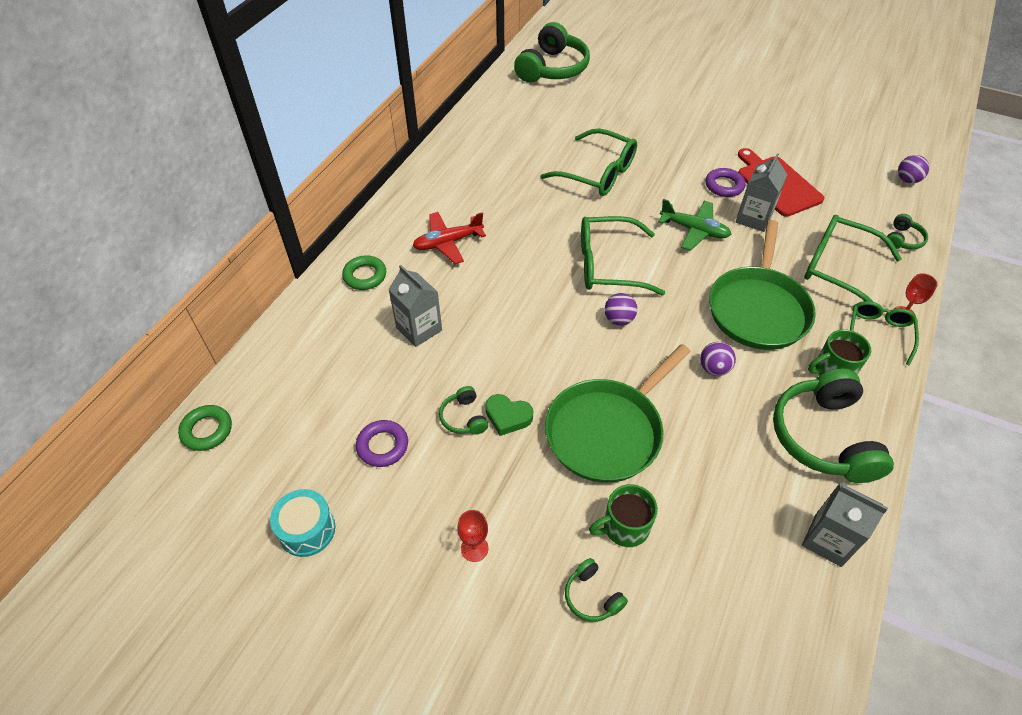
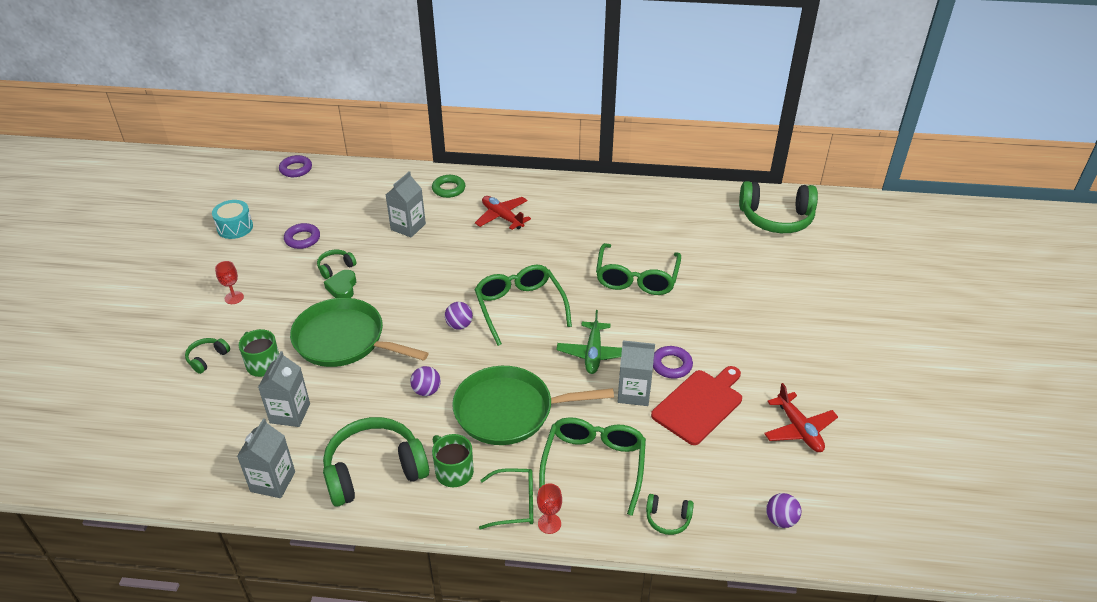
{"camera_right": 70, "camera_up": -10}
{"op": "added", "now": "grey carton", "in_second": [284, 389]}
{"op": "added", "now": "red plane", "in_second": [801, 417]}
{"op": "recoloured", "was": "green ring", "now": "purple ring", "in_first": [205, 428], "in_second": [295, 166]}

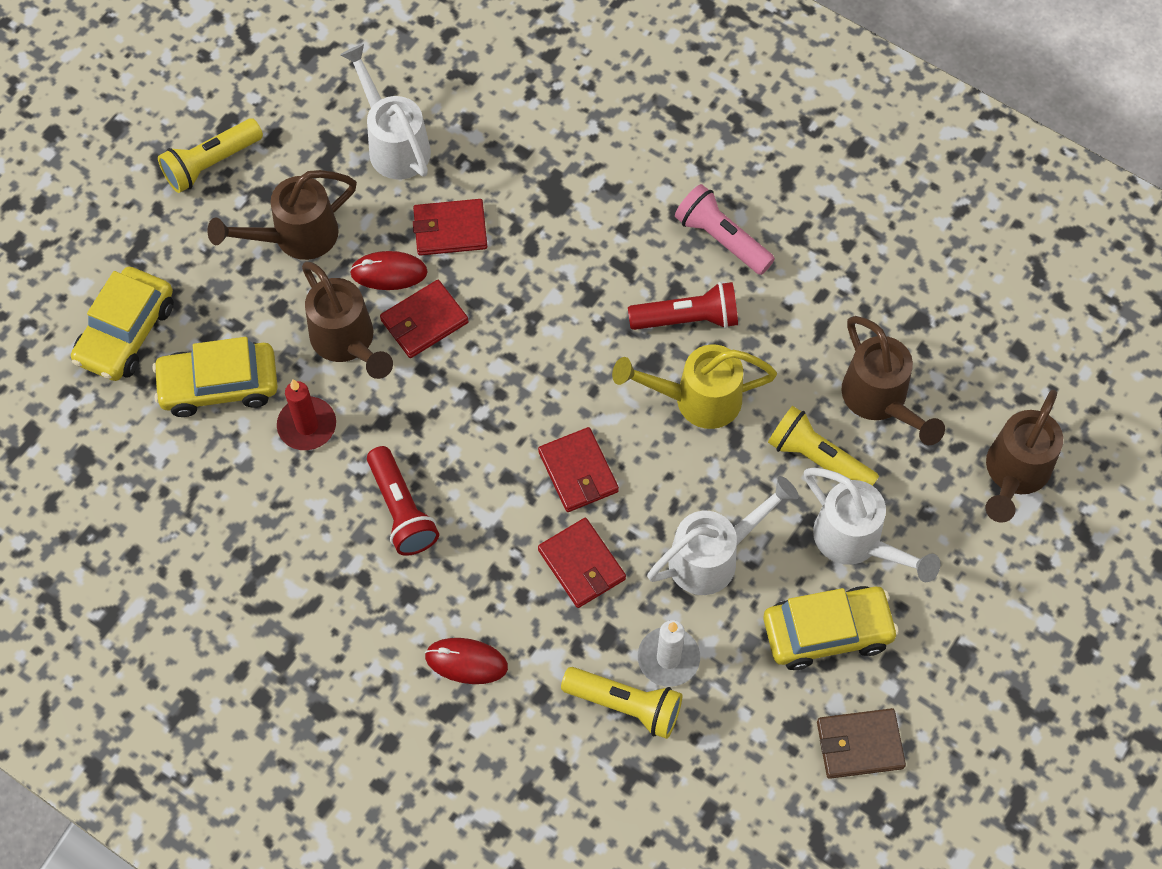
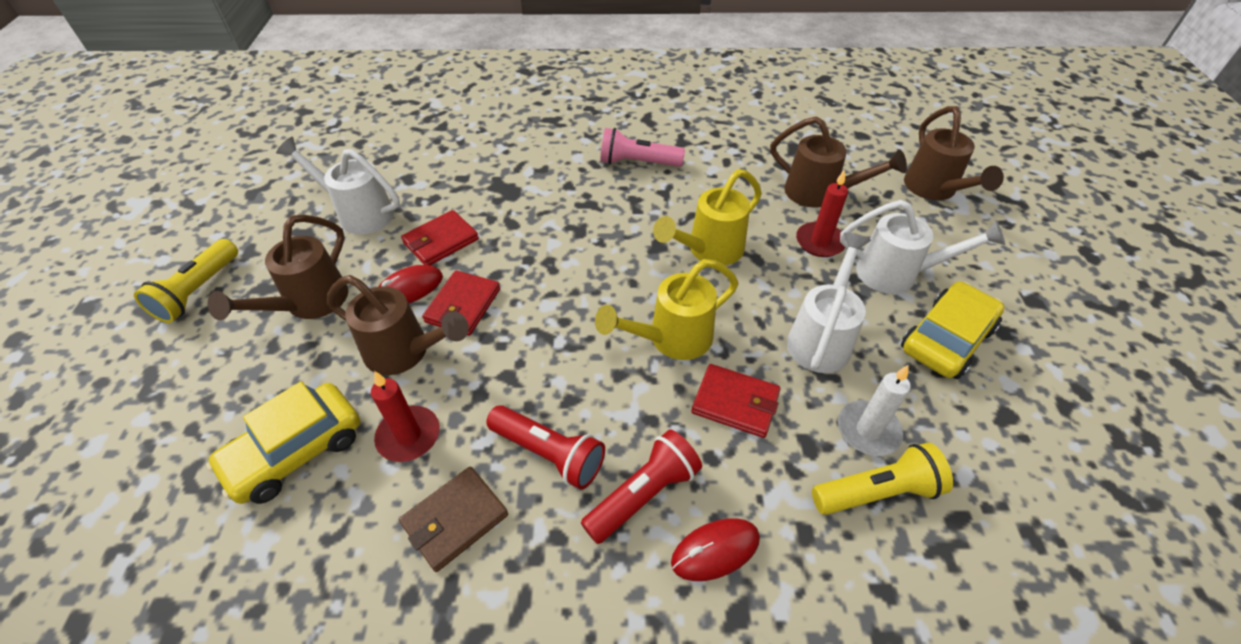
{"camera_right": -35, "camera_up": -15}
{"op": "removed", "was": "yellow car", "in_first": [122, 324]}
{"op": "moved", "was": "red flashlight", "in_first": [683, 306], "in_second": [641, 487]}
{"op": "moved", "was": "brown wallet", "in_first": [861, 743], "in_second": [453, 519]}
{"op": "replaced", "was": "red wallet", "now": "yellow watering can", "in_first": [578, 469], "in_second": [666, 309]}
{"op": "replaced", "was": "yellow flashlight", "now": "red candle", "in_first": [823, 446], "in_second": [822, 213]}

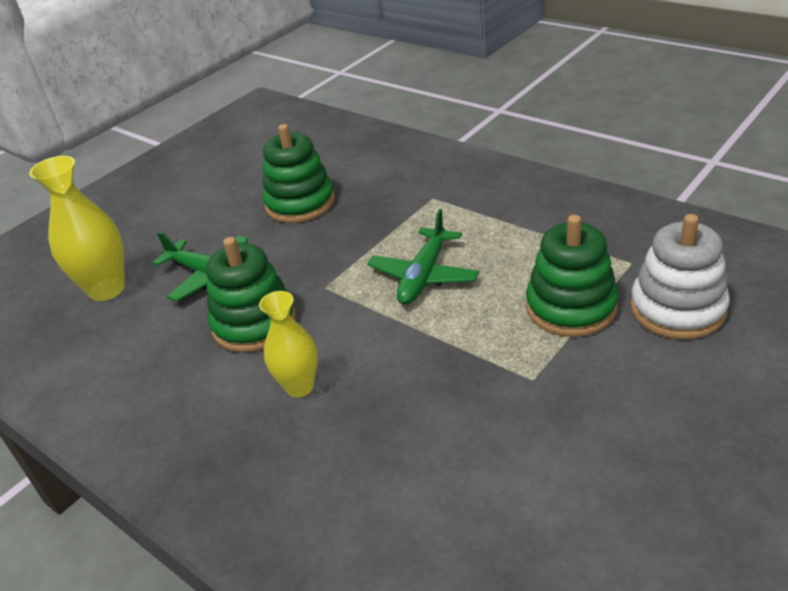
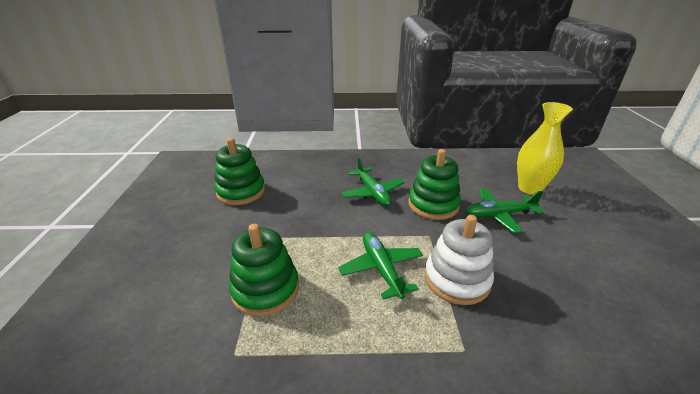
{"camera_right": 135, "camera_up": -5}
{"op": "moved", "was": "green stacking toy", "in_first": [298, 173], "in_second": [239, 171]}
{"op": "moved", "was": "white stacking toy", "in_first": [680, 277], "in_second": [459, 260]}
{"op": "replaced", "was": "yellow vase", "now": "green plane", "in_first": [288, 344], "in_second": [373, 181]}

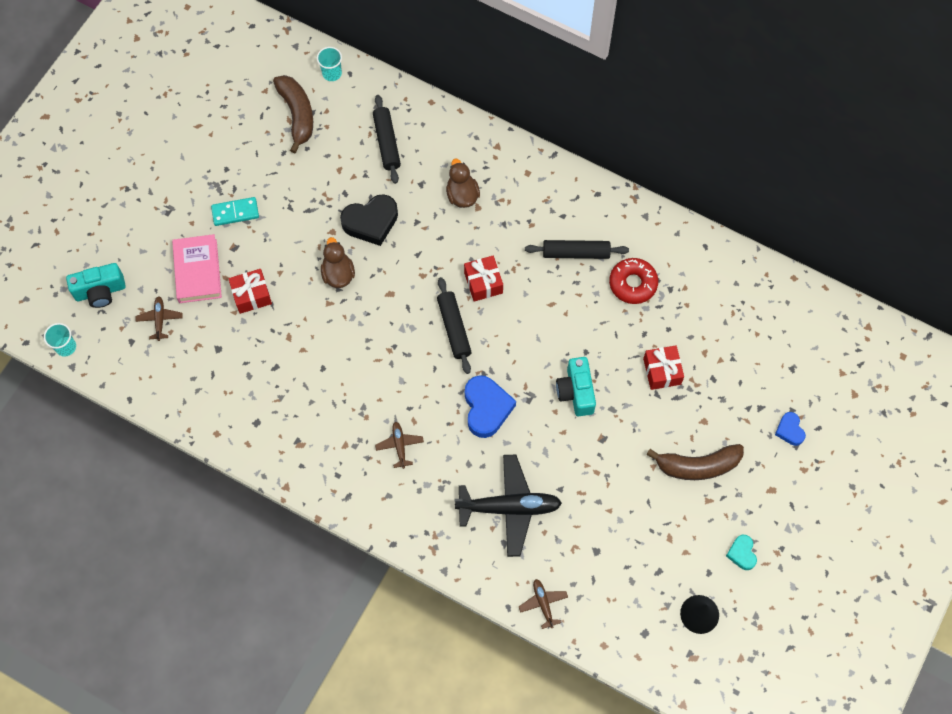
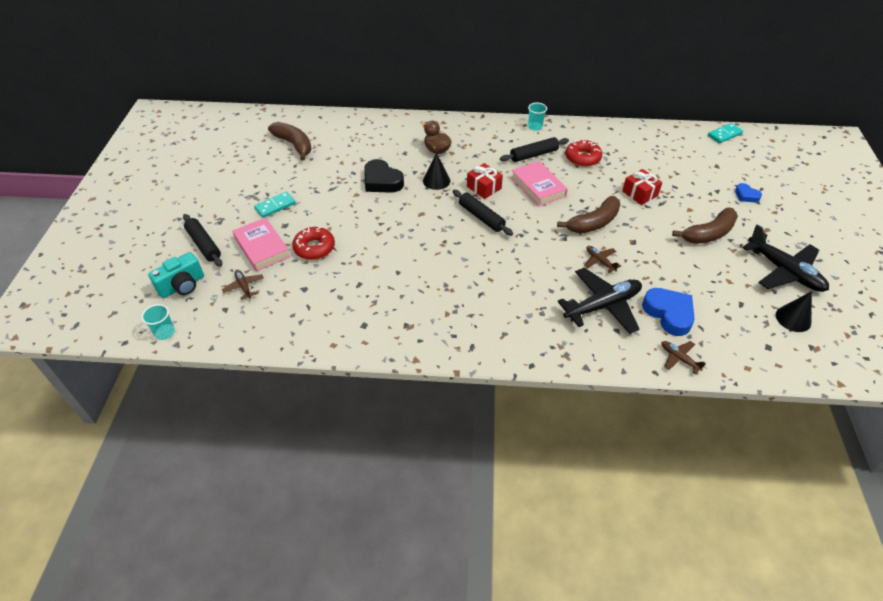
{"camera_right": -25, "camera_up": -20}
{"op": "removed", "was": "brown duck", "in_first": [338, 262]}
{"op": "added", "now": "black cone", "in_second": [436, 171]}
{"op": "added", "now": "pink book", "in_second": [539, 184]}
{"op": "added", "now": "turquoise domino", "in_second": [725, 133]}
{"op": "moved", "was": "turquoise cup", "in_first": [329, 64], "in_second": [537, 117]}
{"op": "moved", "was": "black rolling pin", "in_first": [387, 139], "in_second": [202, 240]}
{"op": "moved", "was": "brown plane", "in_first": [399, 445], "in_second": [602, 259]}
{"op": "moved", "was": "blue heart", "in_first": [490, 406], "in_second": [668, 312]}
{"op": "replaced", "was": "red gift", "now": "red donut", "in_first": [250, 291], "in_second": [313, 243]}
{"op": "replaced", "was": "turquoise camera", "now": "brown banana", "in_first": [576, 386], "in_second": [589, 214]}
{"op": "replaced", "was": "turquoise heart", "now": "black plane", "in_first": [741, 552], "in_second": [785, 258]}
{"op": "turned", "was": "black heart", "in_first": [369, 220], "in_second": [384, 176], "clockwise": 90}

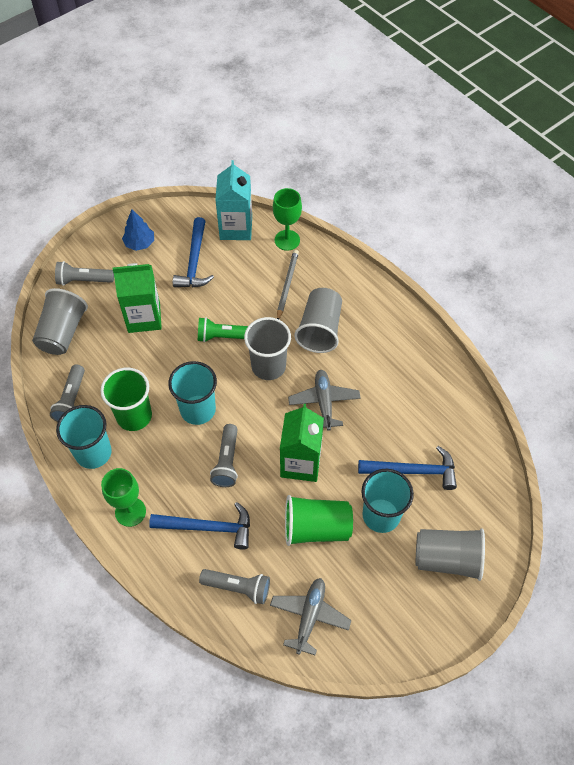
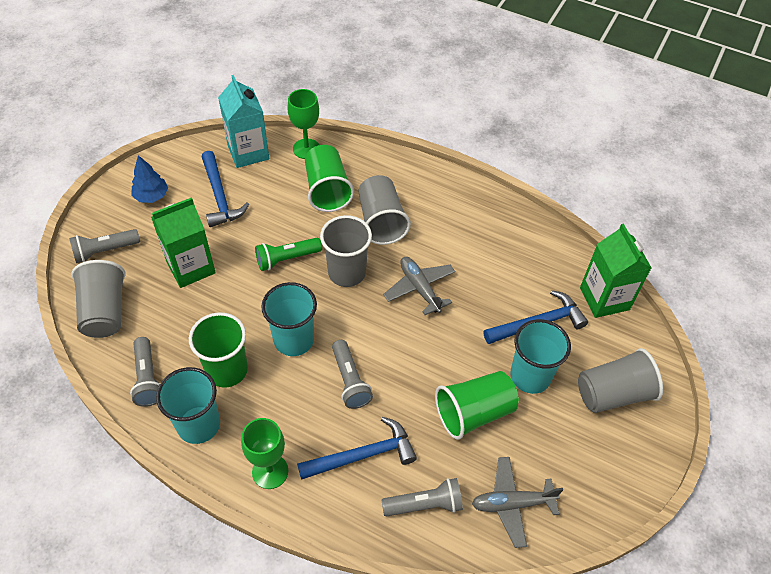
{"camera_right": -25, "camera_up": -5}
{"op": "moved", "was": "green carton", "in_first": [302, 443], "in_second": [616, 271]}
{"op": "replaced", "was": "grey pencil", "now": "green cup", "in_first": [288, 284], "in_second": [329, 178]}
{"op": "turned", "was": "grey plane", "in_first": [310, 616], "in_second": [517, 502], "clockwise": -90}

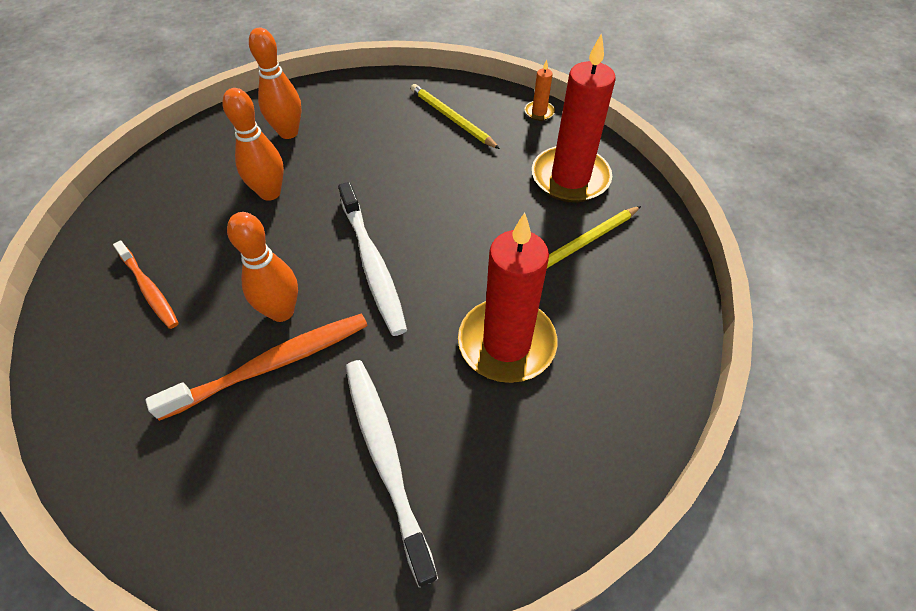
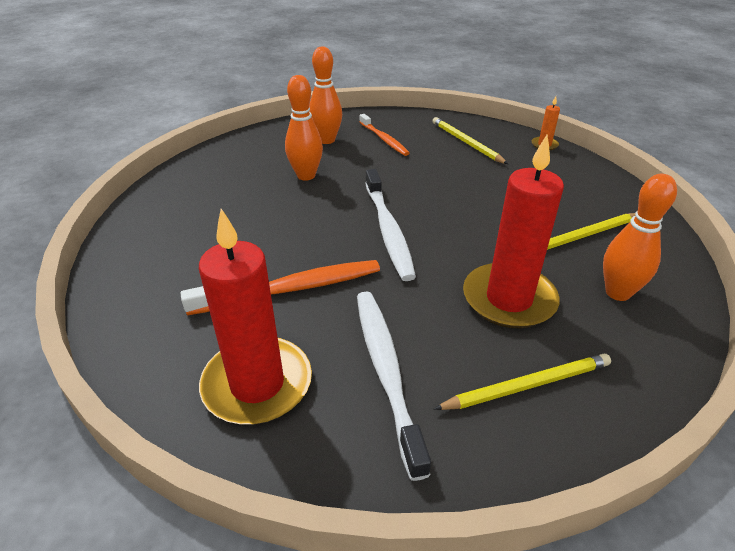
{"camera_right": 10, "camera_up": -15}
{"op": "added", "now": "yellow pencil", "in_second": [522, 382]}
{"op": "moved", "was": "orange toothbrush", "in_first": [146, 284], "in_second": [385, 135]}
{"op": "moved", "was": "orange bowling pin", "in_first": [262, 267], "in_second": [640, 237]}
{"op": "moved", "was": "red candle", "in_first": [573, 118], "in_second": [255, 317]}

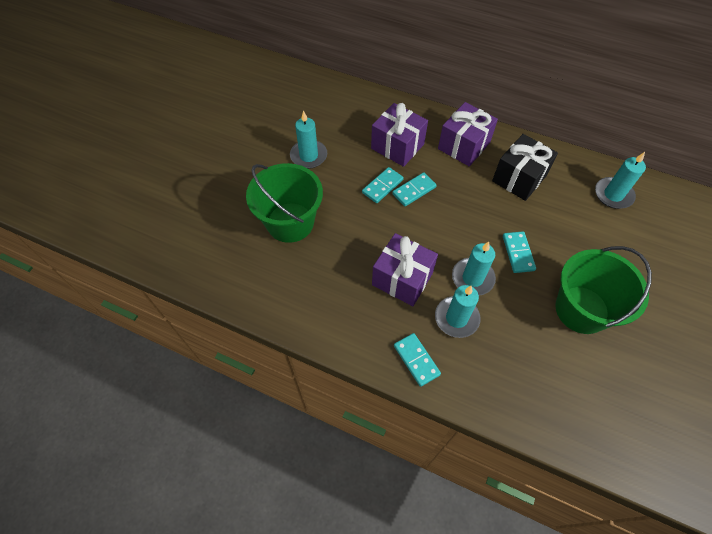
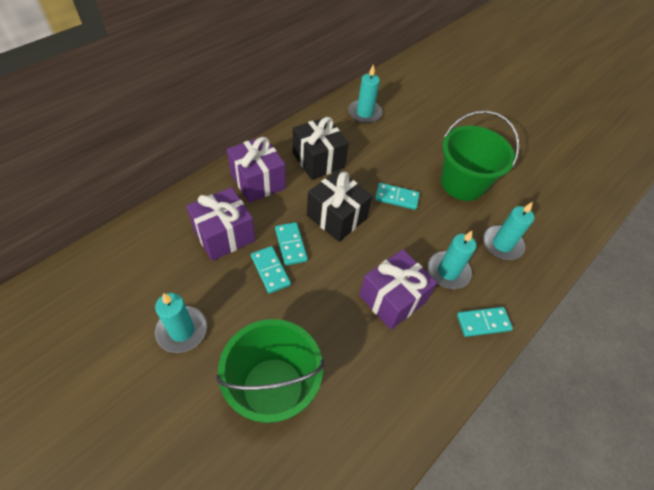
{"camera_right": -75, "camera_up": -5}
{"op": "added", "now": "black gift", "in_second": [339, 206]}
{"op": "moved", "was": "turquoise candle", "in_first": [474, 269], "in_second": [508, 231]}

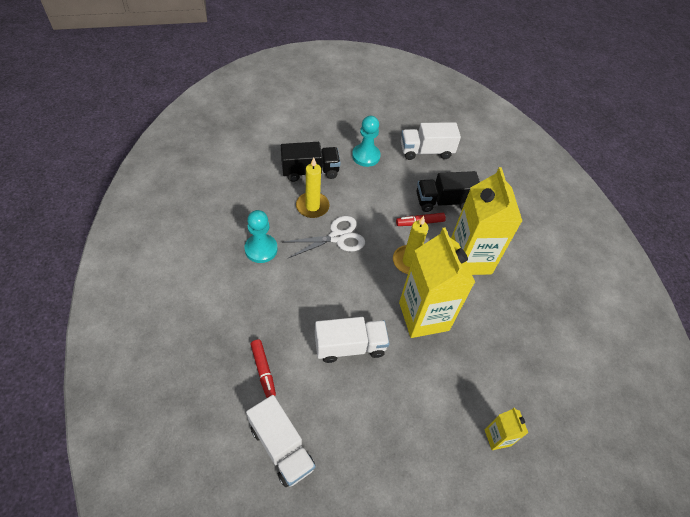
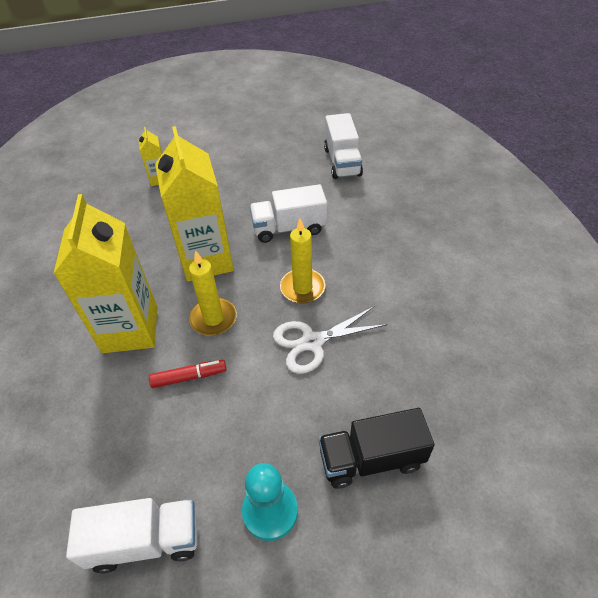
{"camera_right": -175, "camera_up": -5}
{"op": "removed", "was": "turquoise pawn", "in_first": [261, 236]}
{"op": "removed", "was": "red marker", "in_first": [263, 369]}
{"op": "removed", "was": "black truck", "in_first": [448, 191]}
{"op": "moved", "was": "yellow candle", "in_first": [313, 187], "in_second": [302, 261]}
{"op": "turned", "was": "white truck", "in_first": [281, 441], "in_second": [343, 146], "clockwise": -150}

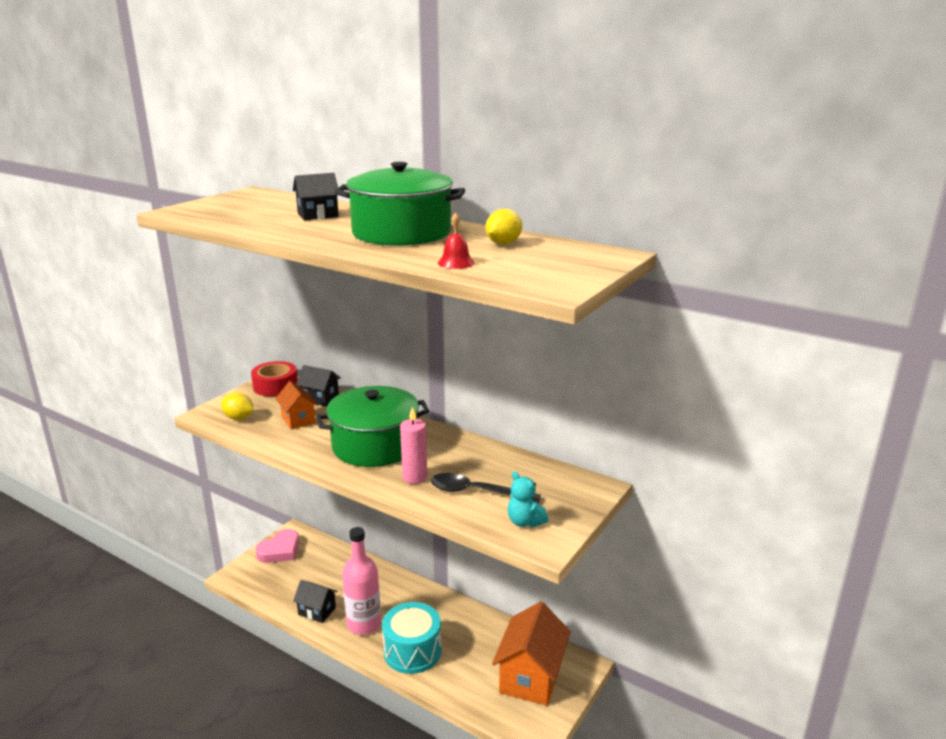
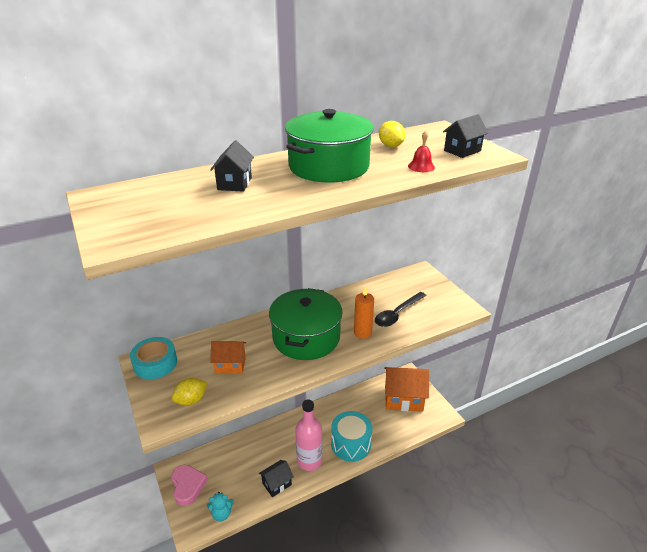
{"camera_right": -60, "camera_up": 10}
{"op": "moved", "was": "black house", "in_first": [318, 386], "in_second": [465, 136]}
{"op": "moved", "was": "turquoise teddy bear", "in_first": [528, 499], "in_second": [220, 506]}
{"op": "recoloured", "was": "red tape", "now": "turquoise tape", "in_first": [274, 378], "in_second": [153, 358]}
{"op": "recoloured", "was": "pink candle", "now": "orange candle", "in_first": [413, 445], "in_second": [364, 312]}
{"op": "turned", "was": "orange house", "in_first": [531, 653], "in_second": [406, 389], "clockwise": -45}

